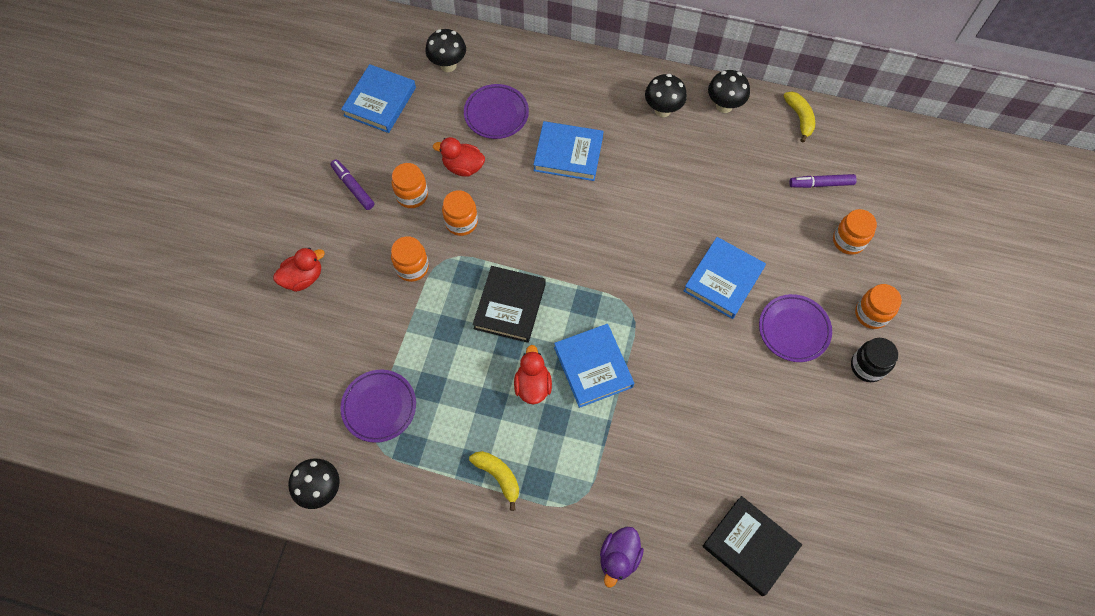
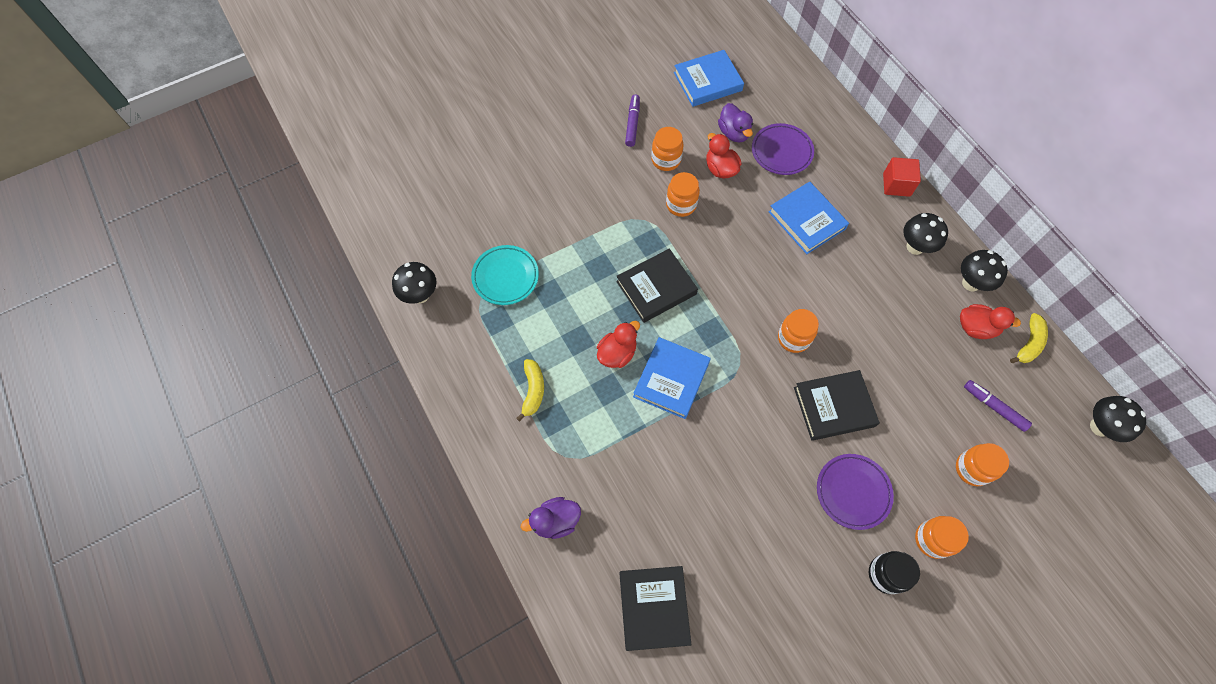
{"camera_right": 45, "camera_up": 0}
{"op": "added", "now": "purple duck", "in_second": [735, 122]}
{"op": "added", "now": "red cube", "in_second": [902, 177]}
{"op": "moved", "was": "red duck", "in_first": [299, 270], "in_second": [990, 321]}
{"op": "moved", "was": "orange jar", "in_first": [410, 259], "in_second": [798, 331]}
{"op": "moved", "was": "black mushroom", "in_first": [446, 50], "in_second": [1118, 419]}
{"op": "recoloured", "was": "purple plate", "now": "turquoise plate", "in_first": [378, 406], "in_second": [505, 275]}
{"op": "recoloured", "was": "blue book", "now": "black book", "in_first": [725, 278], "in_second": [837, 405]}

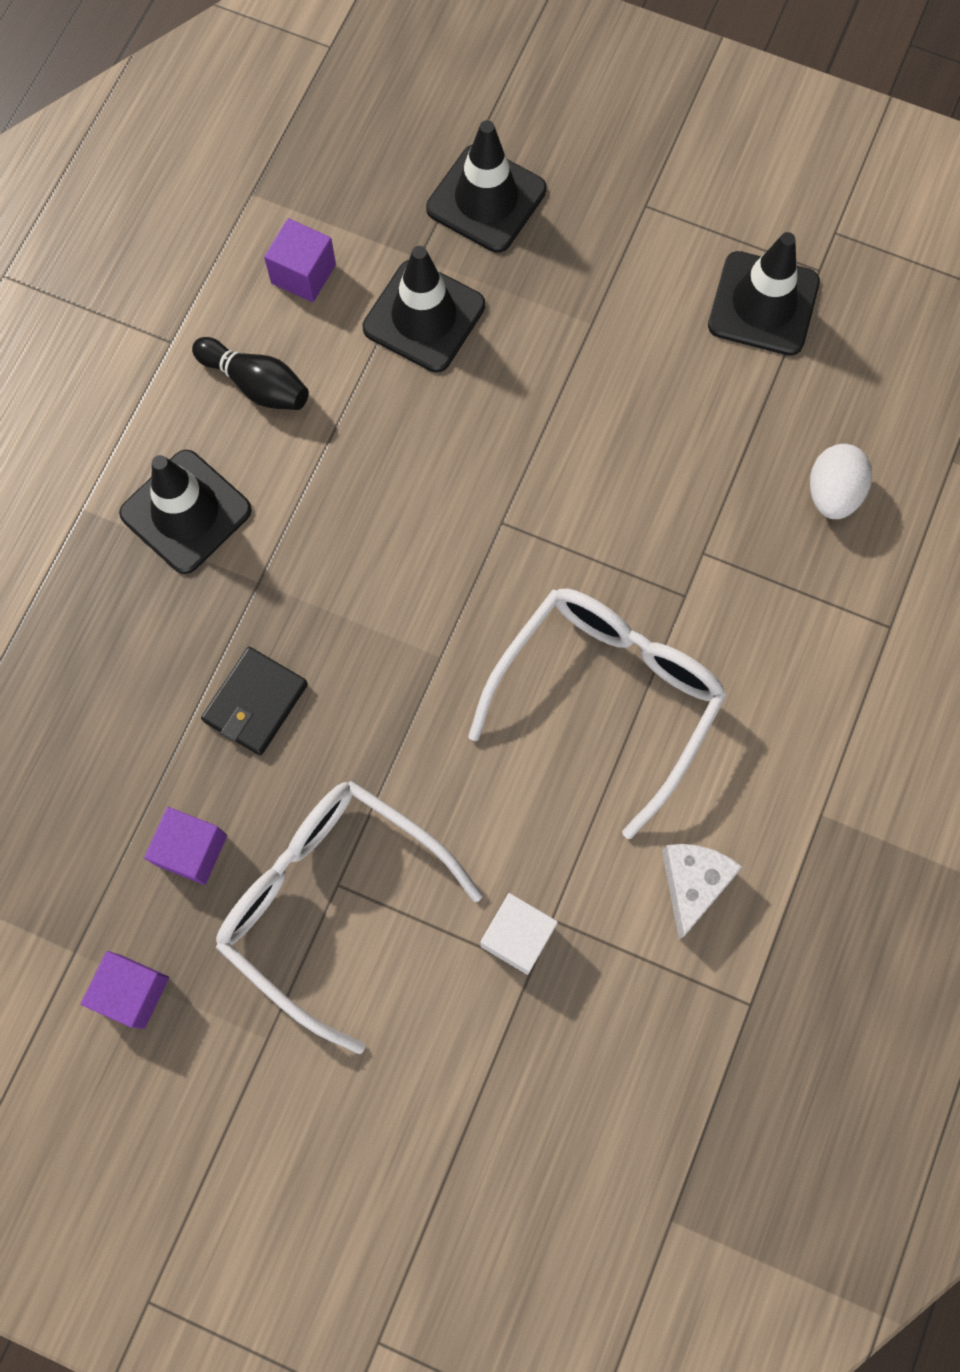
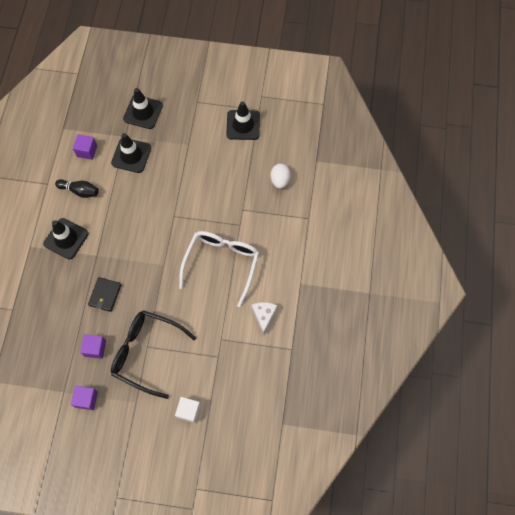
{"camera_right": -15, "camera_up": -5}
{"op": "moved", "was": "white cube", "in_first": [519, 934], "in_second": [188, 410]}
{"op": "recoloured", "was": "white glasses", "now": "black glasses", "in_first": [348, 917], "in_second": [153, 354]}

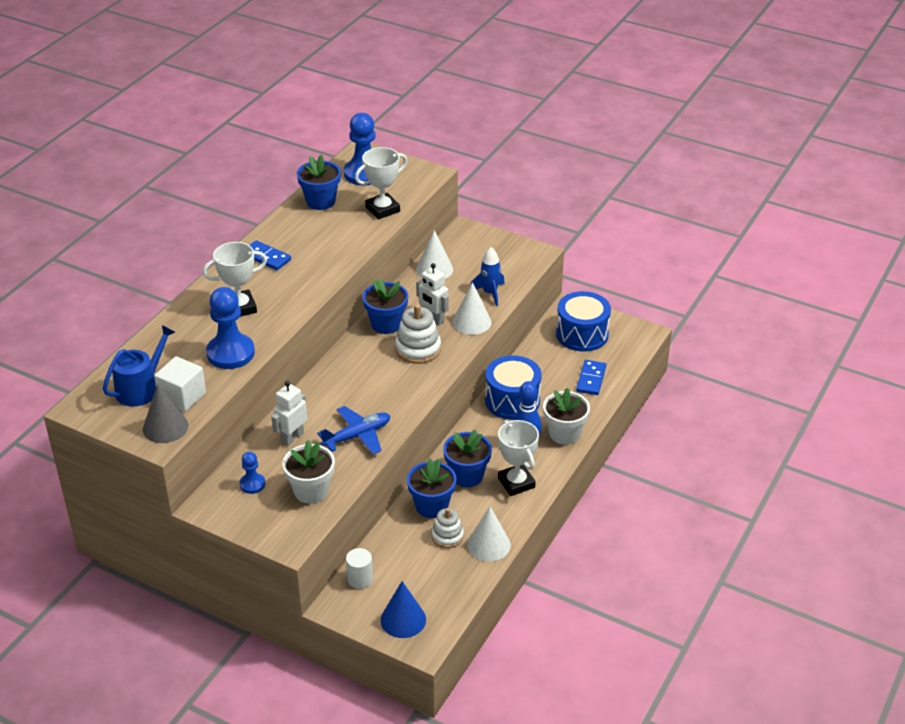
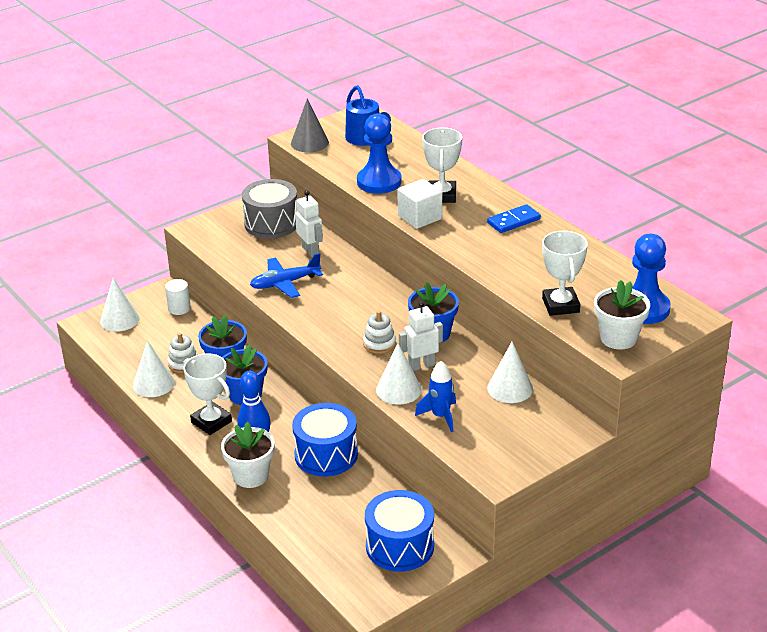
{"camera_right": 115, "camera_up": -5}
{"op": "removed", "was": "blue flower pot", "in_first": [319, 182]}
{"op": "removed", "was": "blue domino", "in_first": [591, 377]}
{"op": "moved", "was": "white cube", "in_first": [180, 384], "in_second": [419, 204]}
{"op": "moved", "was": "white flower pot", "in_first": [308, 472], "in_second": [622, 314]}
{"op": "replaced", "was": "blue pawn", "now": "grey drum", "in_first": [252, 473], "in_second": [269, 209]}
{"op": "recoloured", "was": "blue cone", "now": "white cone", "in_first": [403, 609], "in_second": [120, 305]}
{"op": "turned", "was": "blue plane", "in_first": [353, 430], "in_second": [286, 275], "clockwise": 75}
{"op": "turned", "was": "white trophy", "in_first": [518, 458], "in_second": [207, 394], "clockwise": 45}
{"op": "resized", "was": "white stacking toy", "in_first": [418, 334], "in_second": [379, 332], "ratio": 0.65}

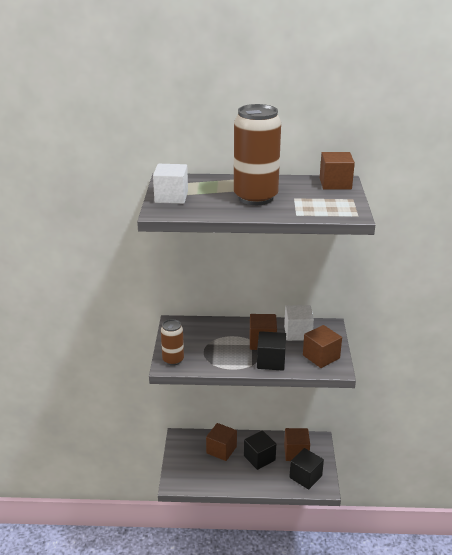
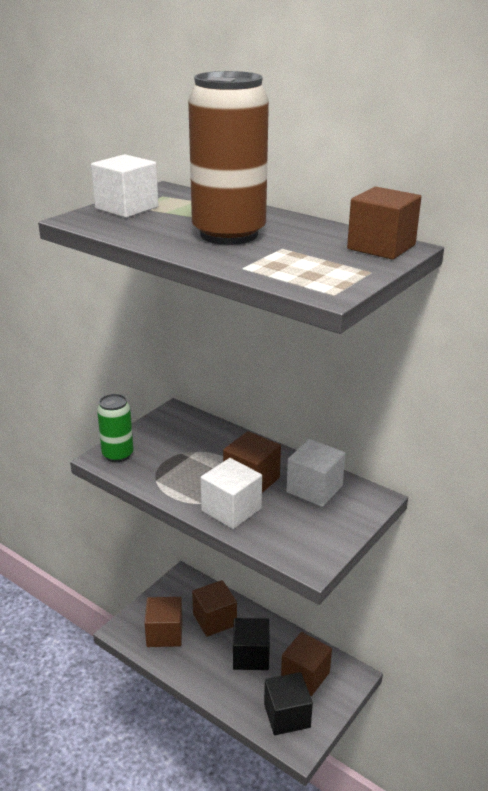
{"camera_right": 35, "camera_up": 0}
{"op": "moved", "was": "brown cube", "in_first": [322, 346], "in_second": [163, 622]}
{"op": "recoloured", "was": "brown can", "now": "green can", "in_first": [172, 342], "in_second": [115, 428]}
{"op": "recoloured", "was": "black cube", "now": "white cube", "in_first": [271, 351], "in_second": [231, 493]}

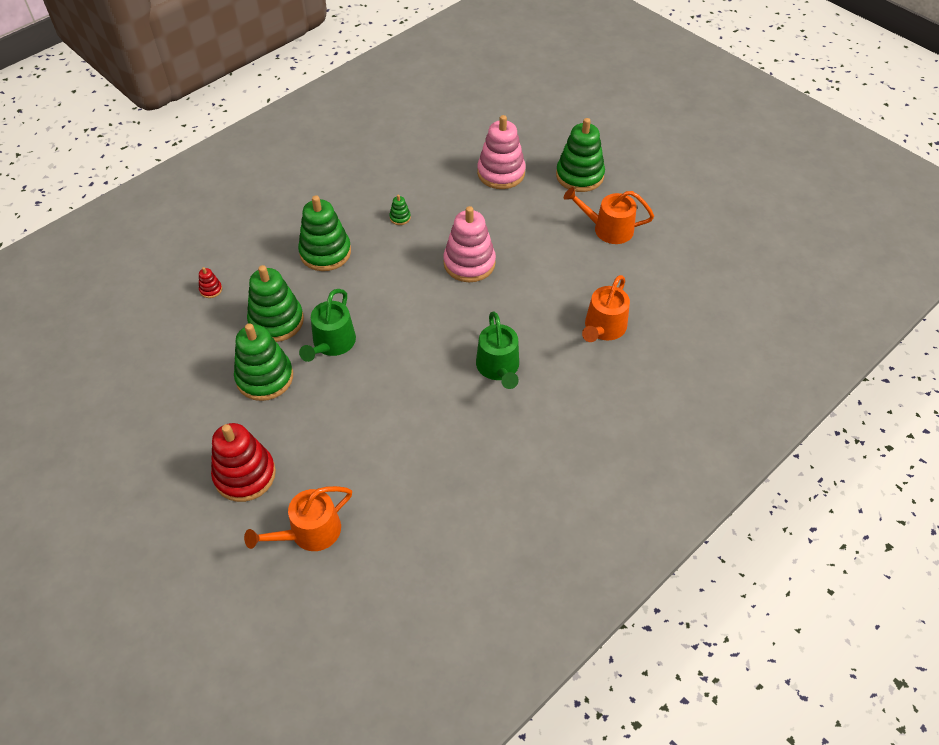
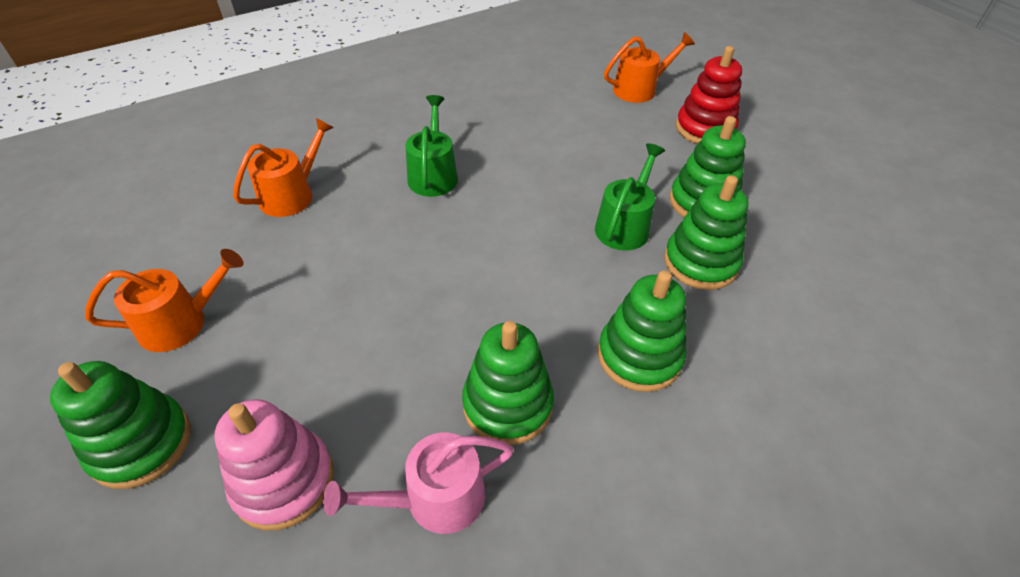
{"camera_right": -170, "camera_up": -5}
{"op": "removed", "was": "red stacking toy", "in_first": [210, 282]}
{"op": "removed", "was": "pink stacking toy", "in_first": [469, 244]}
{"op": "added", "now": "pink watering can", "in_second": [418, 483]}
{"op": "turned", "was": "orange watering can", "in_first": [609, 215], "in_second": [164, 300], "clockwise": -45}
{"op": "resized", "was": "green stacking toy", "in_first": [400, 210], "in_second": [508, 383], "ratio": 2.38}

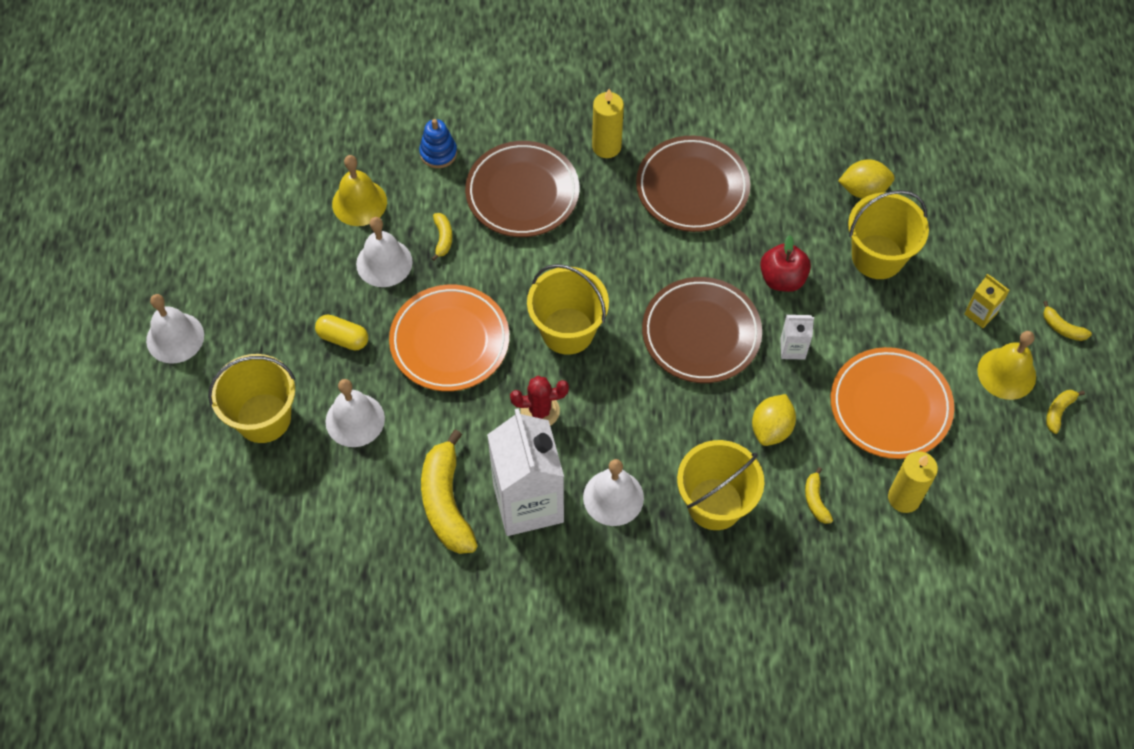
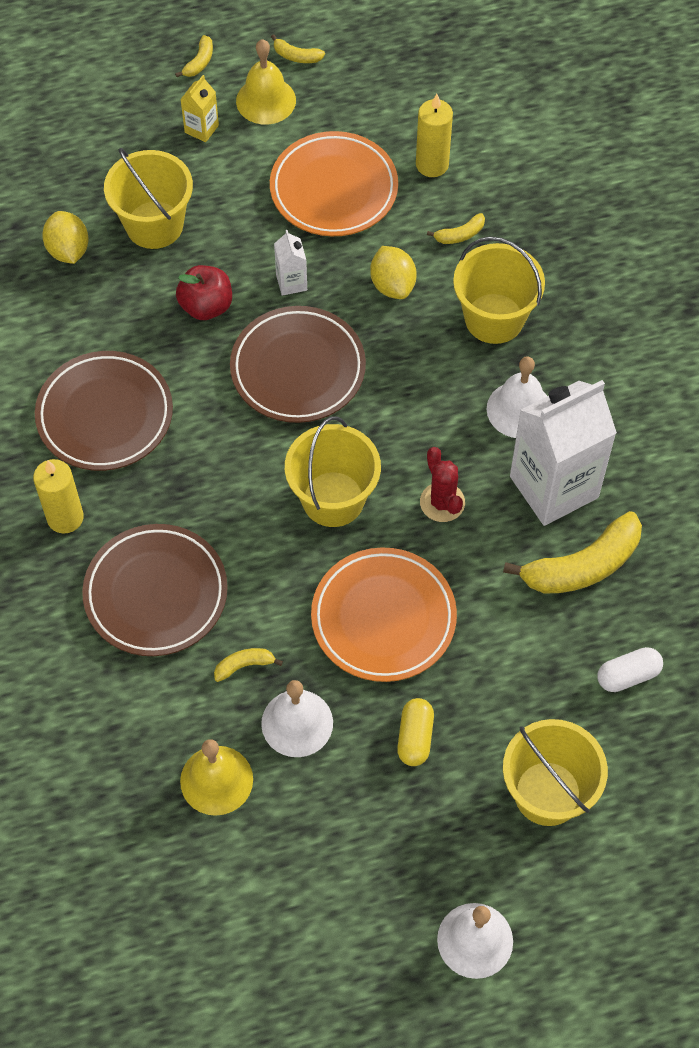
{"camera_right": -105, "camera_up": 0}
{"op": "removed", "was": "white bell", "in_first": [355, 413]}
{"op": "removed", "was": "blue stacking toy", "in_first": [438, 143]}
{"op": "added", "now": "white capsule", "in_second": [630, 669]}
{"op": "turned", "was": "yellow lemon", "in_first": [774, 420], "in_second": [393, 272], "clockwise": 60}

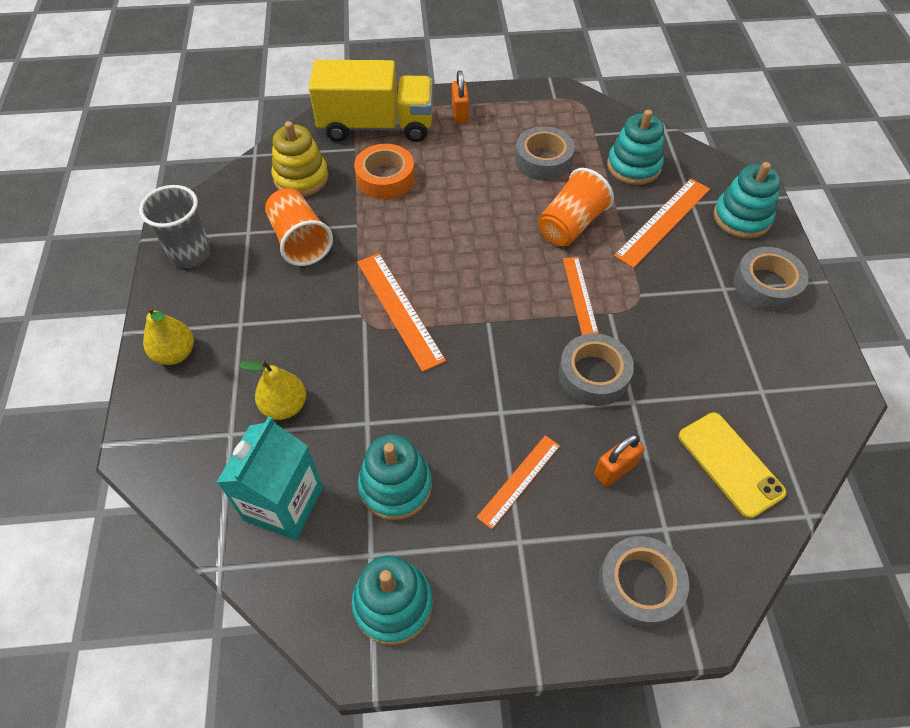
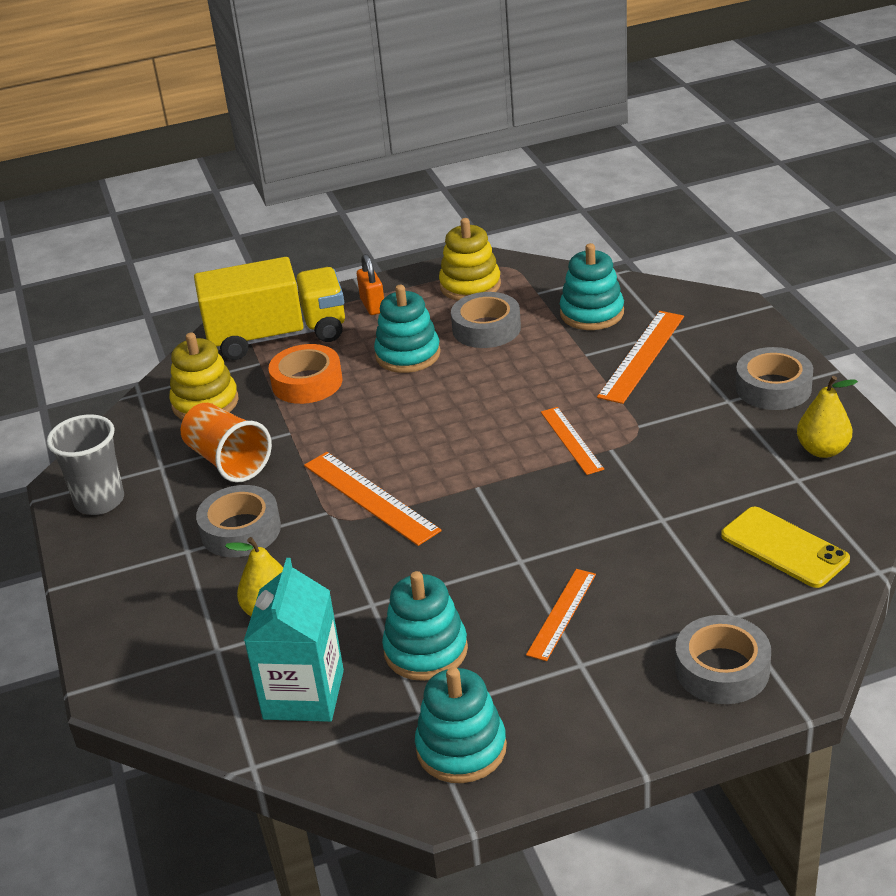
{"camera_right": -10, "camera_up": -20}
{"op": "removed", "was": "orange cup", "in_first": [576, 207]}
{"op": "removed", "was": "orange padlock", "in_first": [619, 460]}
{"op": "added", "now": "yellow stacking toy", "in_second": [470, 259]}
{"op": "moved", "was": "yellow pear", "in_first": [168, 335], "in_second": [827, 417]}
{"op": "moved", "was": "grey tape", "in_first": [596, 369], "in_second": [238, 521]}
{"op": "moved", "was": "turquoise stacking toy", "in_first": [747, 200], "in_second": [407, 329]}

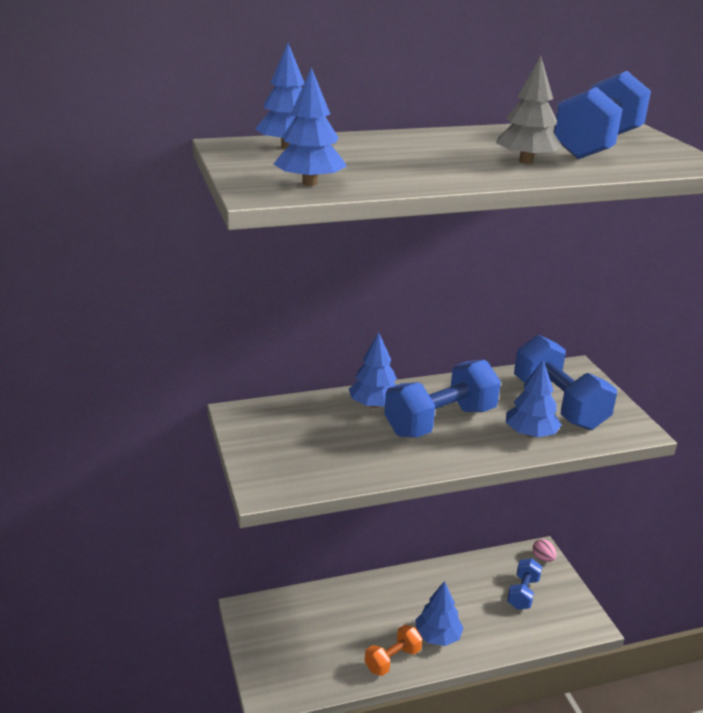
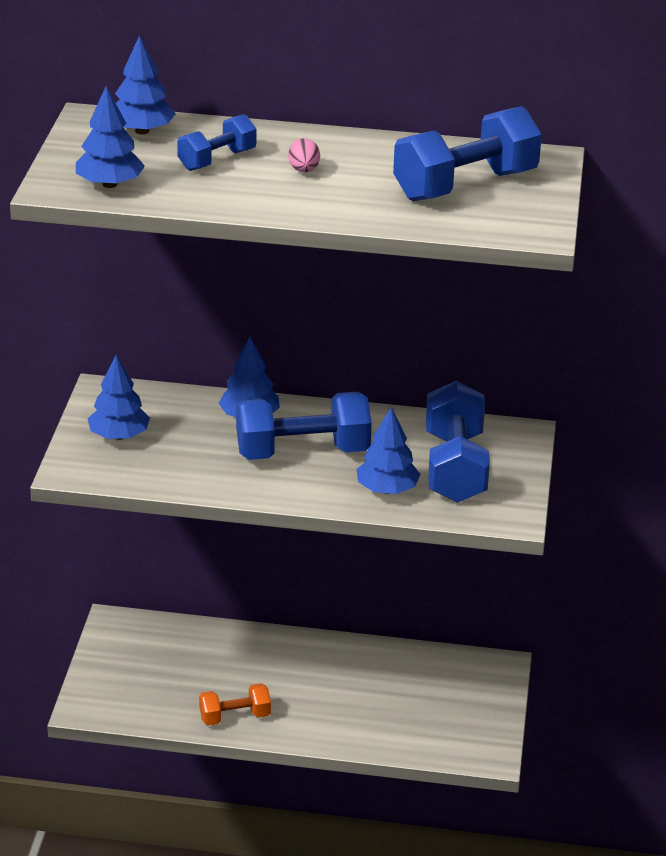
{"camera_right": 25, "camera_up": 5}
{"op": "removed", "was": "grey tree", "in_first": [529, 110]}
{"op": "moved", "was": "blue tree", "in_first": [439, 613], "in_second": [119, 397]}
{"op": "moved", "was": "blue dumbbell", "in_first": [524, 584], "in_second": [217, 142]}
{"op": "moved", "was": "pink egg", "in_first": [545, 550], "in_second": [304, 155]}

